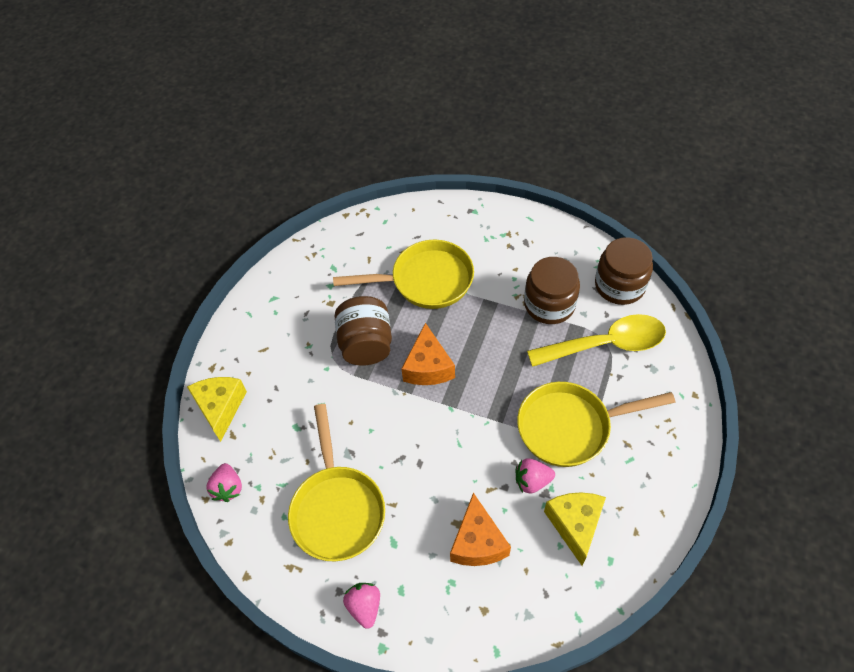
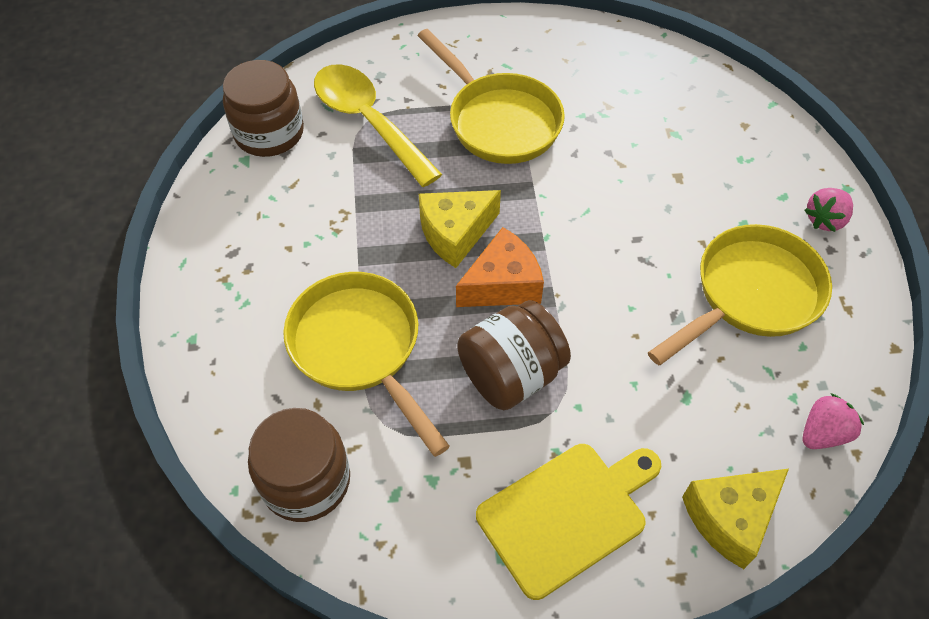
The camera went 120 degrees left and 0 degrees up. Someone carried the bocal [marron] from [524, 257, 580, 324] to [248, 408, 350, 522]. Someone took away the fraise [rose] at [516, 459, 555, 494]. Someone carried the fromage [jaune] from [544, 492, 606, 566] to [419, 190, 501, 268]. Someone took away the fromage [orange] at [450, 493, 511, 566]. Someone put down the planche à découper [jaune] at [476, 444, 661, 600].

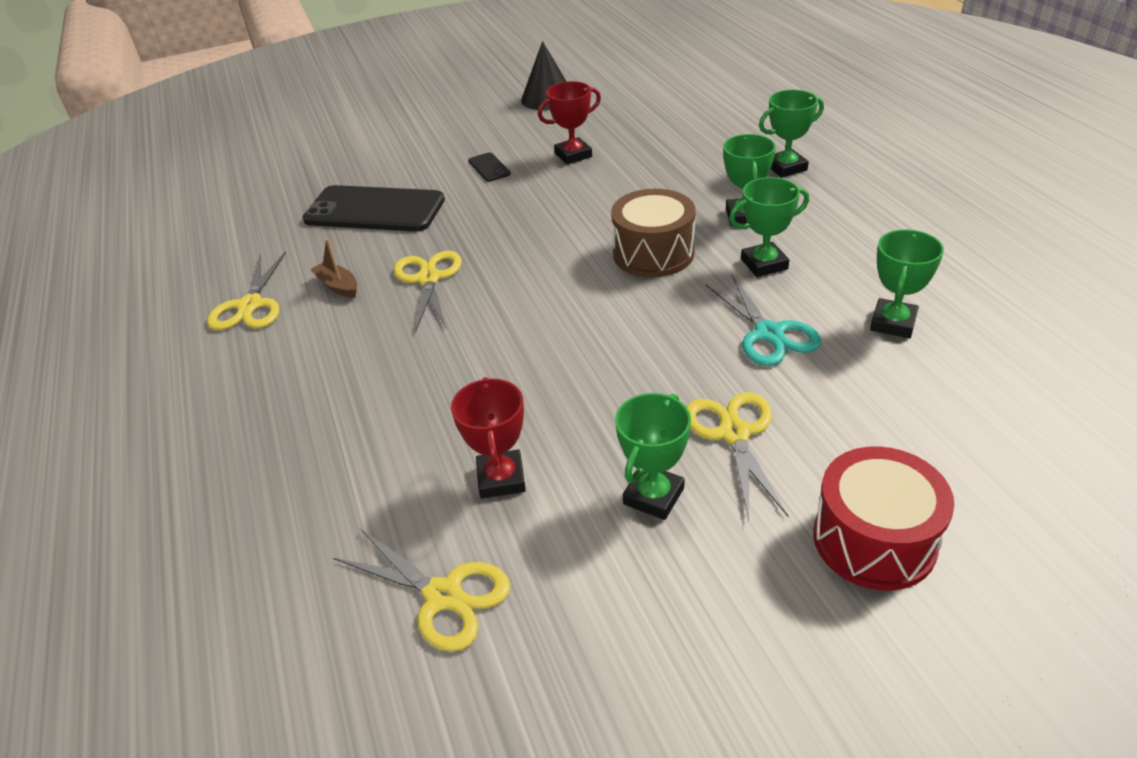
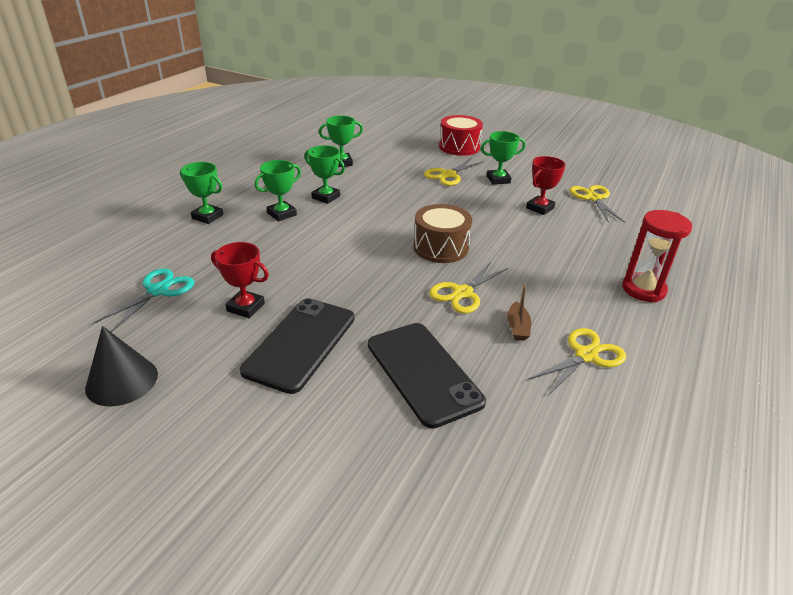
The camera went 135 degrees left and 5 degrees down. Someone scaled the téléphone [noir] at [468, 152, 511, 182] by 2.39. Someone carried the tambour [marron] from [611, 189, 696, 277] to [413, 204, 472, 263]. Someone carried the ciseaux [turquoise] from [705, 275, 822, 366] to [93, 268, 194, 332]. Someone put down the sablier [rouge] at [622, 210, 692, 302].

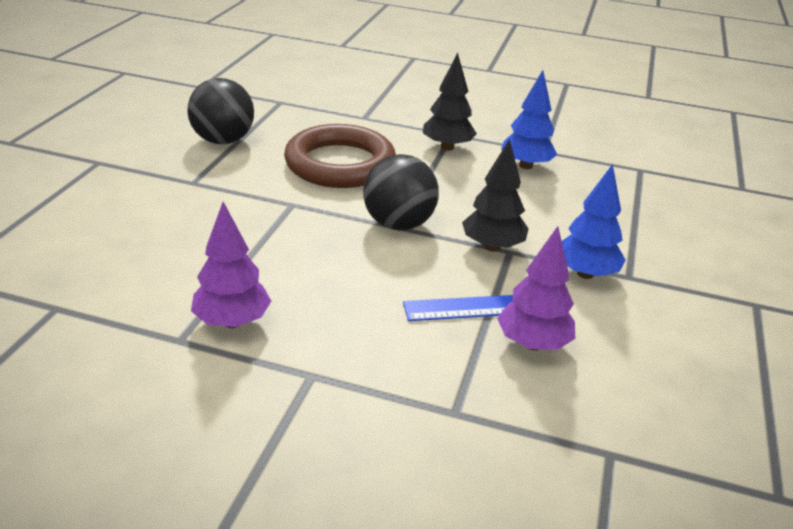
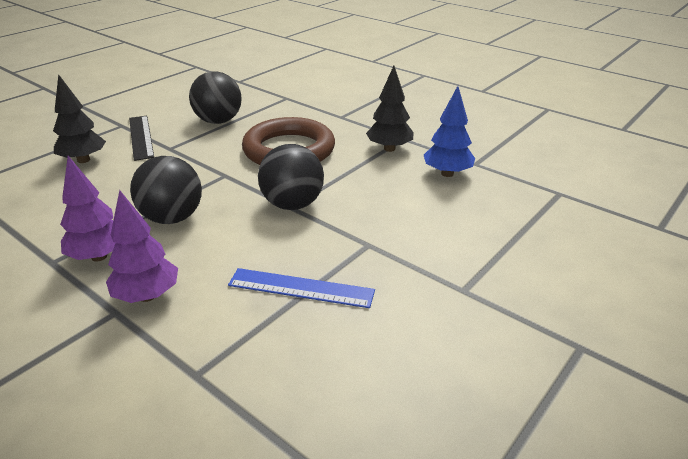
The camera went 25 degrees right and 0 degrees up. Someone carried the arbre [noir] from [462, 139, 528, 252] to [53, 74, 106, 163]. Someone took away the arbre [bleu] at [562, 164, 626, 279]. Someone carried the arbre [violet] from [497, 226, 575, 350] to [106, 190, 178, 303]. Someone put down the règle [noir] at [129, 116, 154, 161]. Someone put down the balle [noir] at [130, 156, 202, 224].

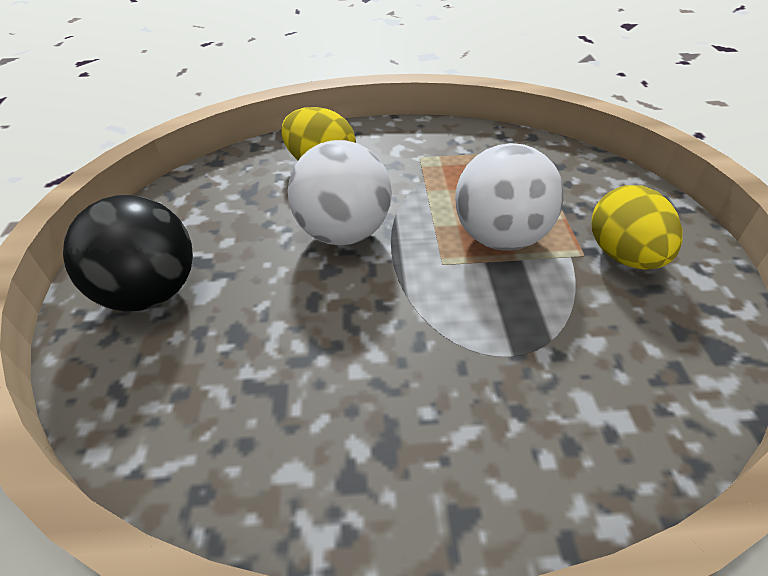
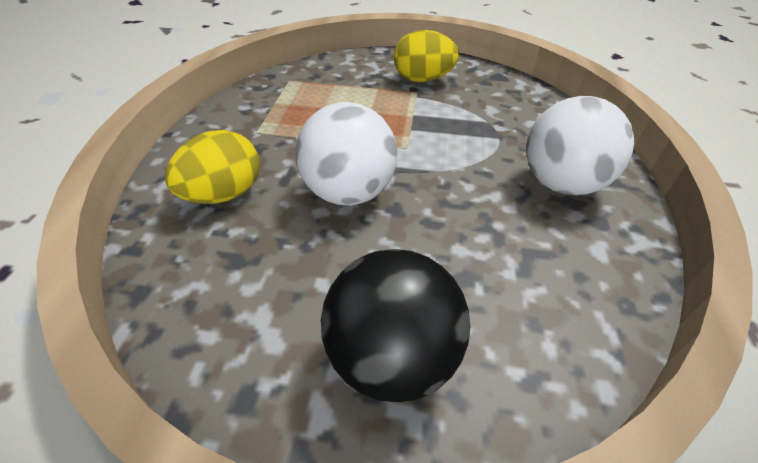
The camera went 80 degrees left and 0 degrees up. Someone carried the balle [blanc] from [455, 143, 564, 251] to [526, 96, 634, 195].

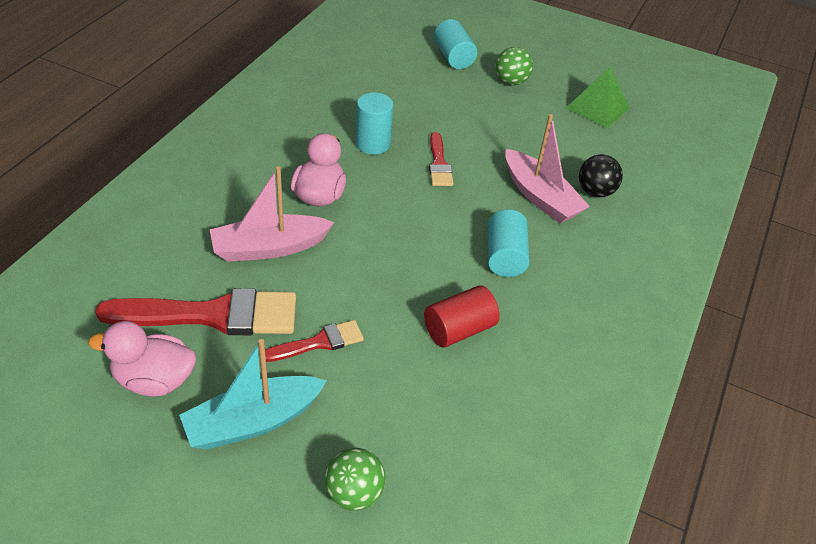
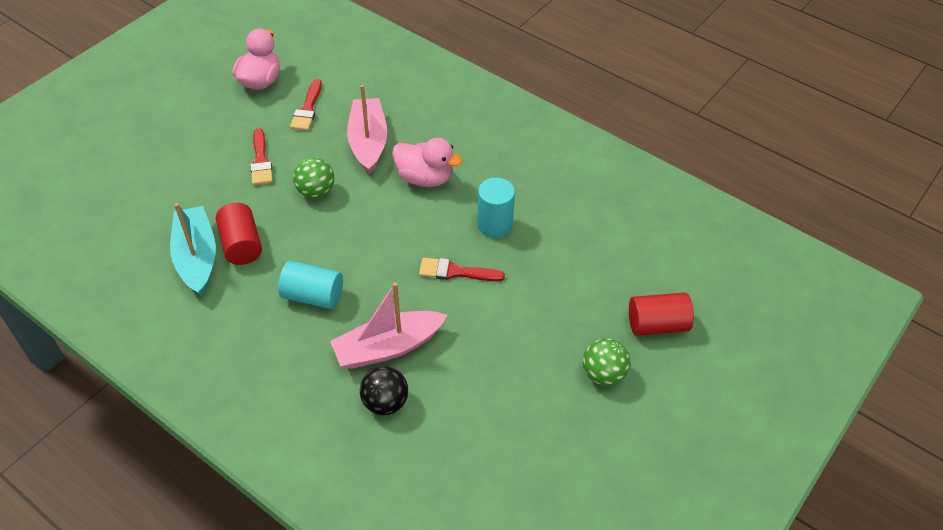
The camera went 105 degrees right and 5 degrees up. Someone repainted the cylindre [turquoise] at [434, 19, 477, 69], which became the cylindre [rouge] at [629, 292, 694, 336]. Someone took away the pyramide [vert] at [566, 67, 630, 129]. Someone scaled the pinceau [rouge] at [95, 288, 296, 335] by 0.52. Someone carried the bateau [turquoise] from [179, 339, 327, 450] to [170, 203, 216, 296]. Someone carried the balle [vert] from [324, 448, 386, 511] to [293, 157, 334, 198].

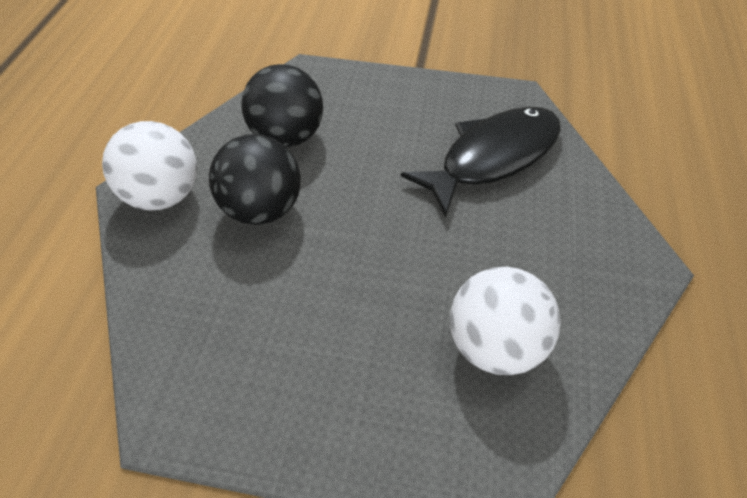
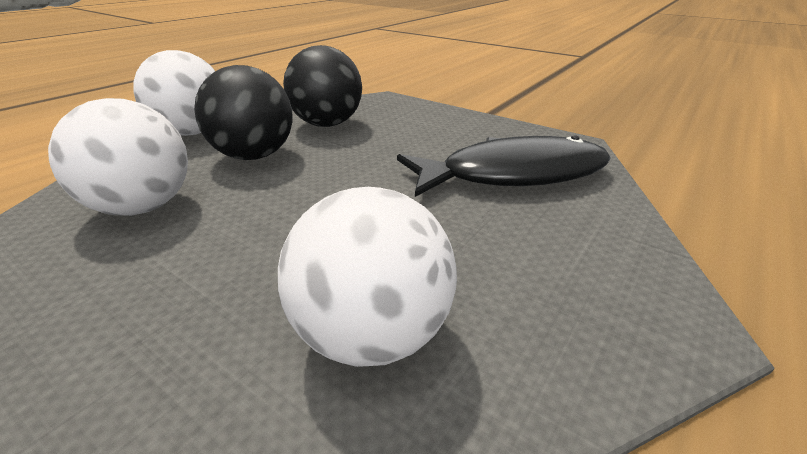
The camera went 25 degrees right and 20 degrees down. Someone put down the balle [blanc] at [48, 98, 188, 216].

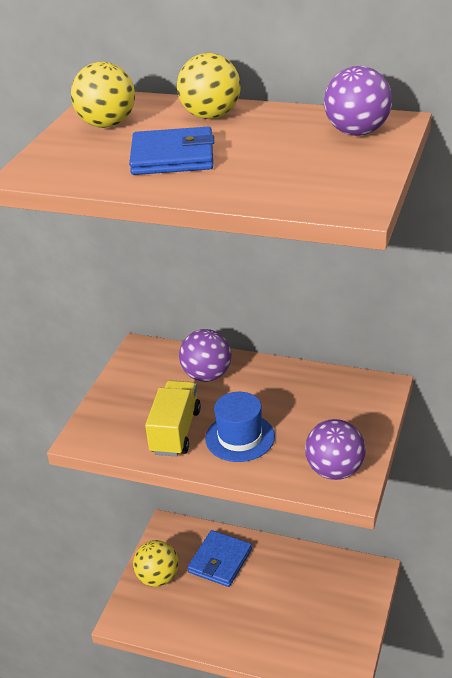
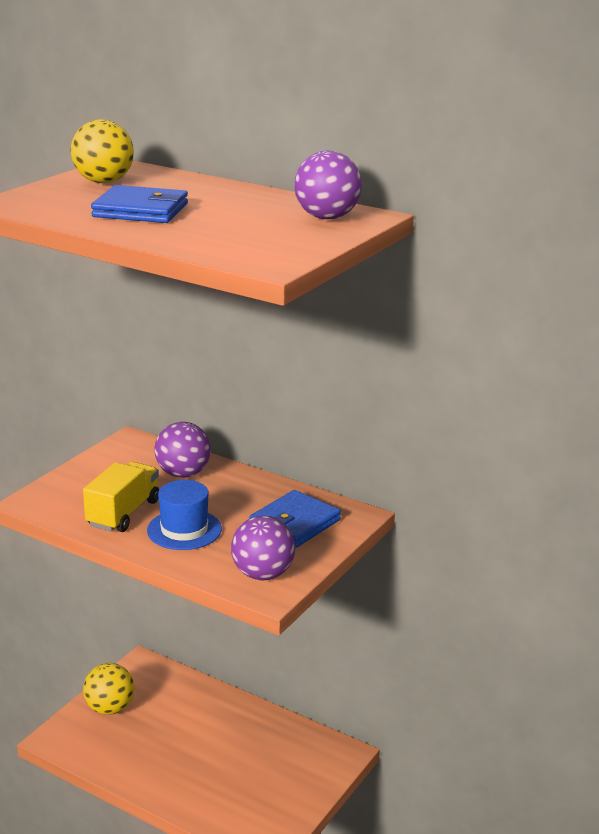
The camera went 10 degrees right and 10 degrees down. Someone took away the balle [jaune] at [177, 53, 241, 119]. Someone carried the portefeuille [bleu] from [187, 530, 252, 587] to [249, 490, 341, 548].

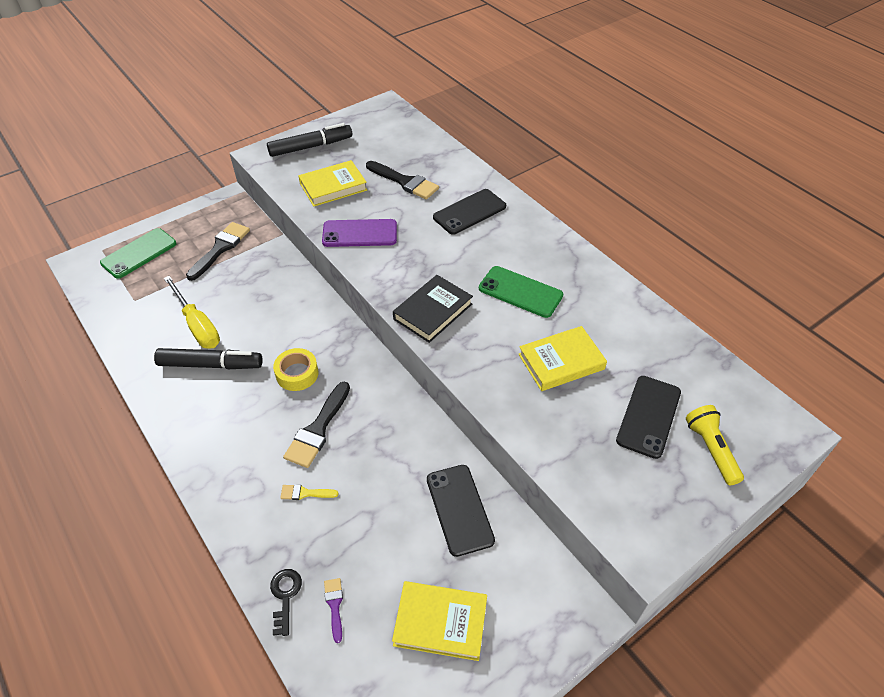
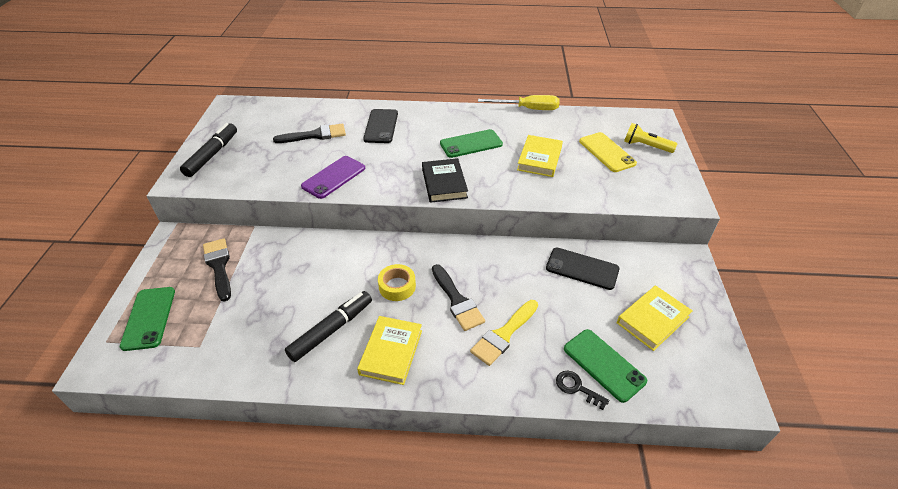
The camera went 50 degrees left and 5 degrees down. Someone carried the livre [jaune] from [298, 160, 367, 207] to [357, 316, 422, 385]. Someone carried the tournevis [jaune] from [164, 276, 220, 349] to [478, 95, 559, 110]. Someone repainted the téléphone [noir] at [616, 376, 681, 459], which became the téléphone [jaune] at [579, 132, 637, 172]. Someone scaled the pinceau [jaune] at [280, 484, 338, 500] by 1.97. Someone swapped the pinceau [violet] at [324, 578, 343, 643] for the téléphone [vert] at [564, 329, 647, 403].

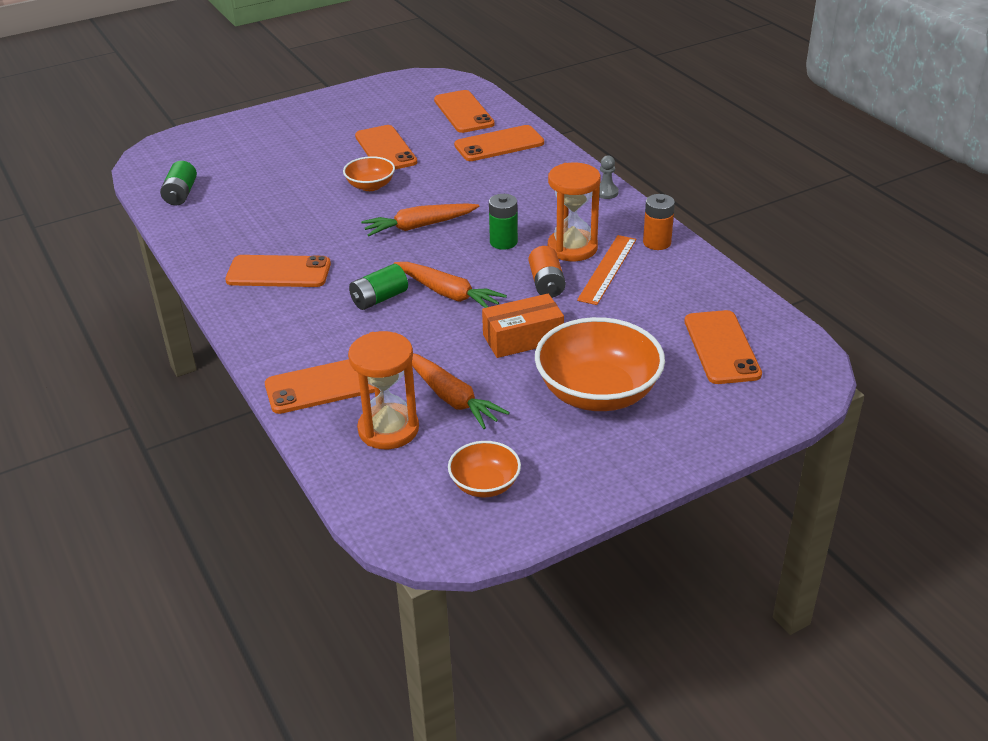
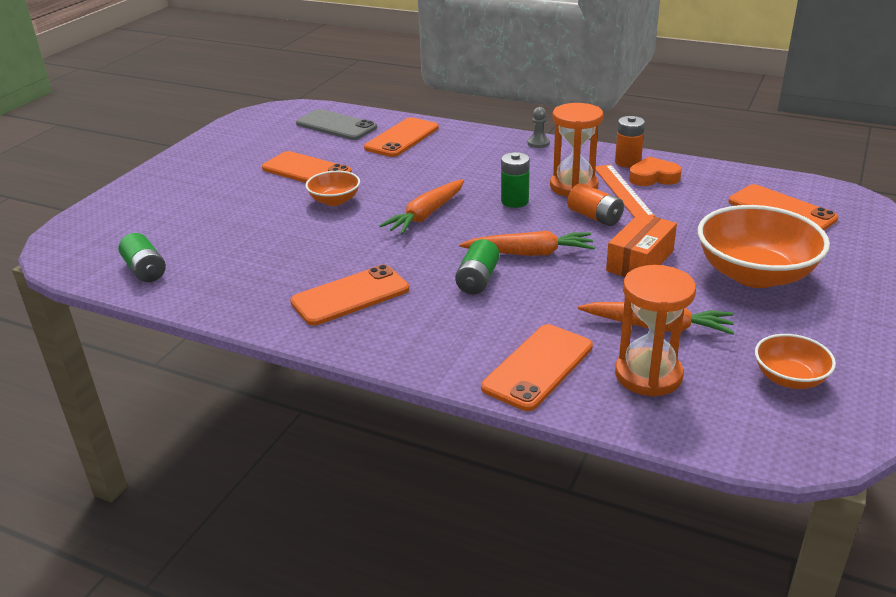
The camera went 35 degrees left and 5 degrees down. Someone repainted the téléphone [orange] at [434, 90, 495, 133], which became the téléphone [gris] at [296, 109, 377, 140]. Someone put down the cœur [orange] at [629, 156, 682, 186].

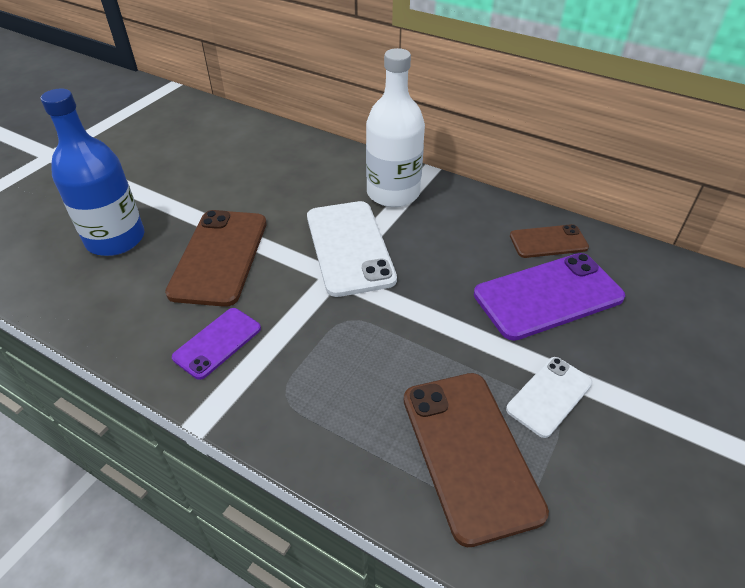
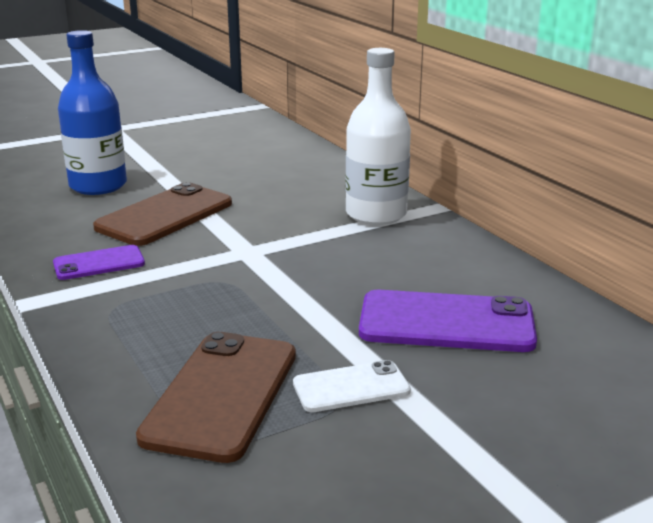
The camera went 30 degrees right and 20 degrees down. Someone took away the téléphone [blanc] at [307, 201, 397, 297]. Someone took away the téléphone [marron] at [510, 224, 589, 258].

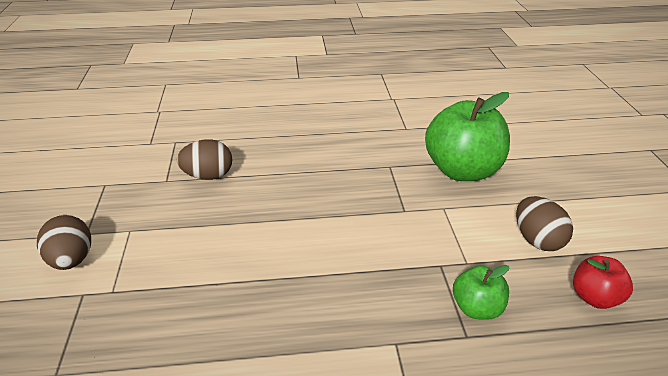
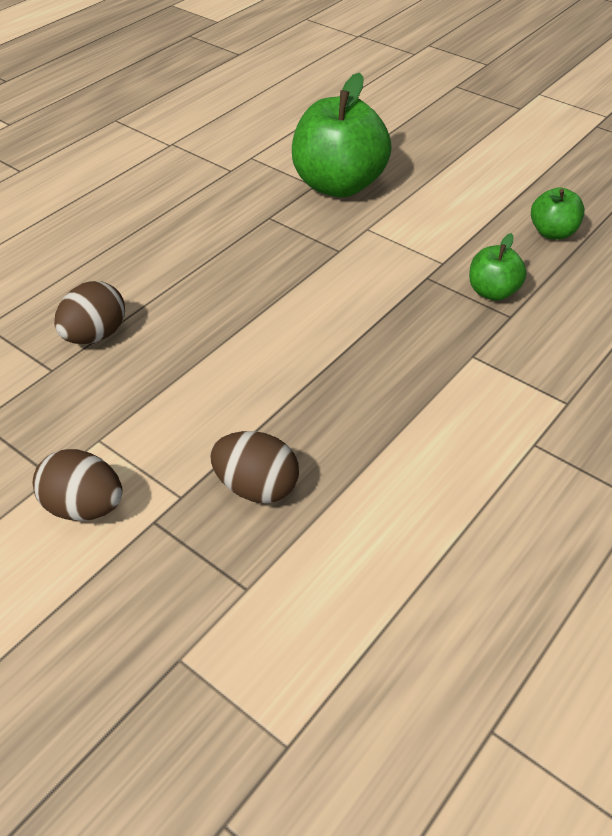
The camera went 45 degrees left and 10 degrees up. Someone carried the œuf [marron] from [516, 196, 573, 251] to [210, 431, 299, 504]. Someone repainted the pomme [rouge] at [573, 256, 633, 309], which became the pomme [vert] at [531, 187, 585, 240].

